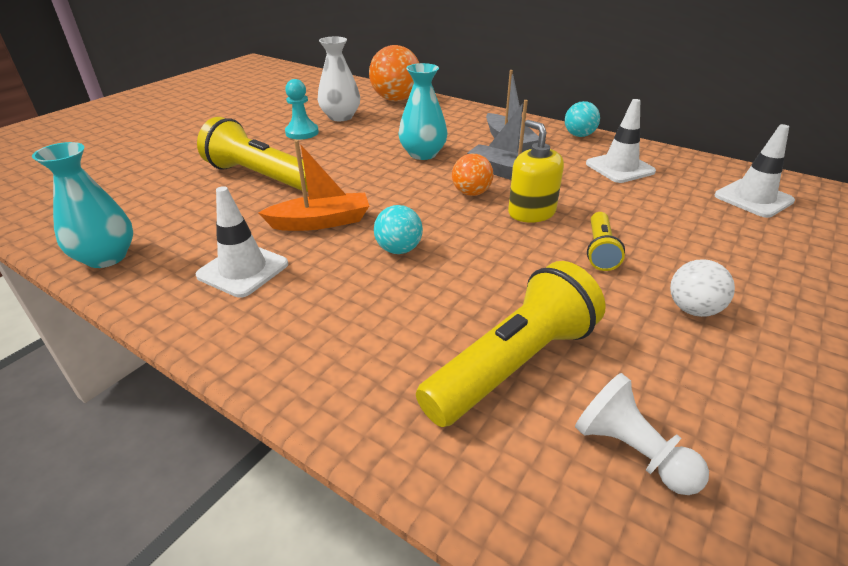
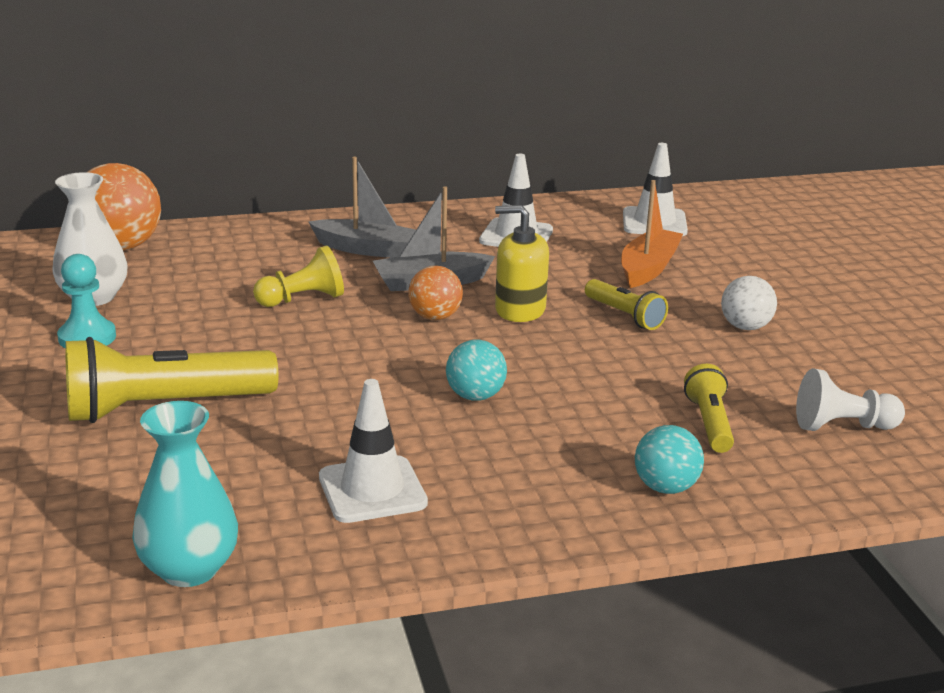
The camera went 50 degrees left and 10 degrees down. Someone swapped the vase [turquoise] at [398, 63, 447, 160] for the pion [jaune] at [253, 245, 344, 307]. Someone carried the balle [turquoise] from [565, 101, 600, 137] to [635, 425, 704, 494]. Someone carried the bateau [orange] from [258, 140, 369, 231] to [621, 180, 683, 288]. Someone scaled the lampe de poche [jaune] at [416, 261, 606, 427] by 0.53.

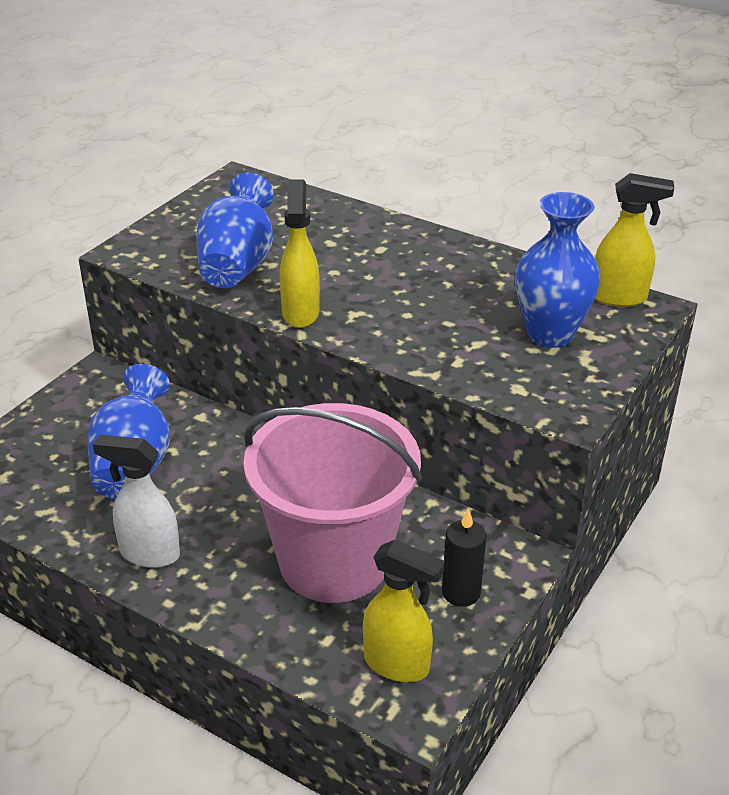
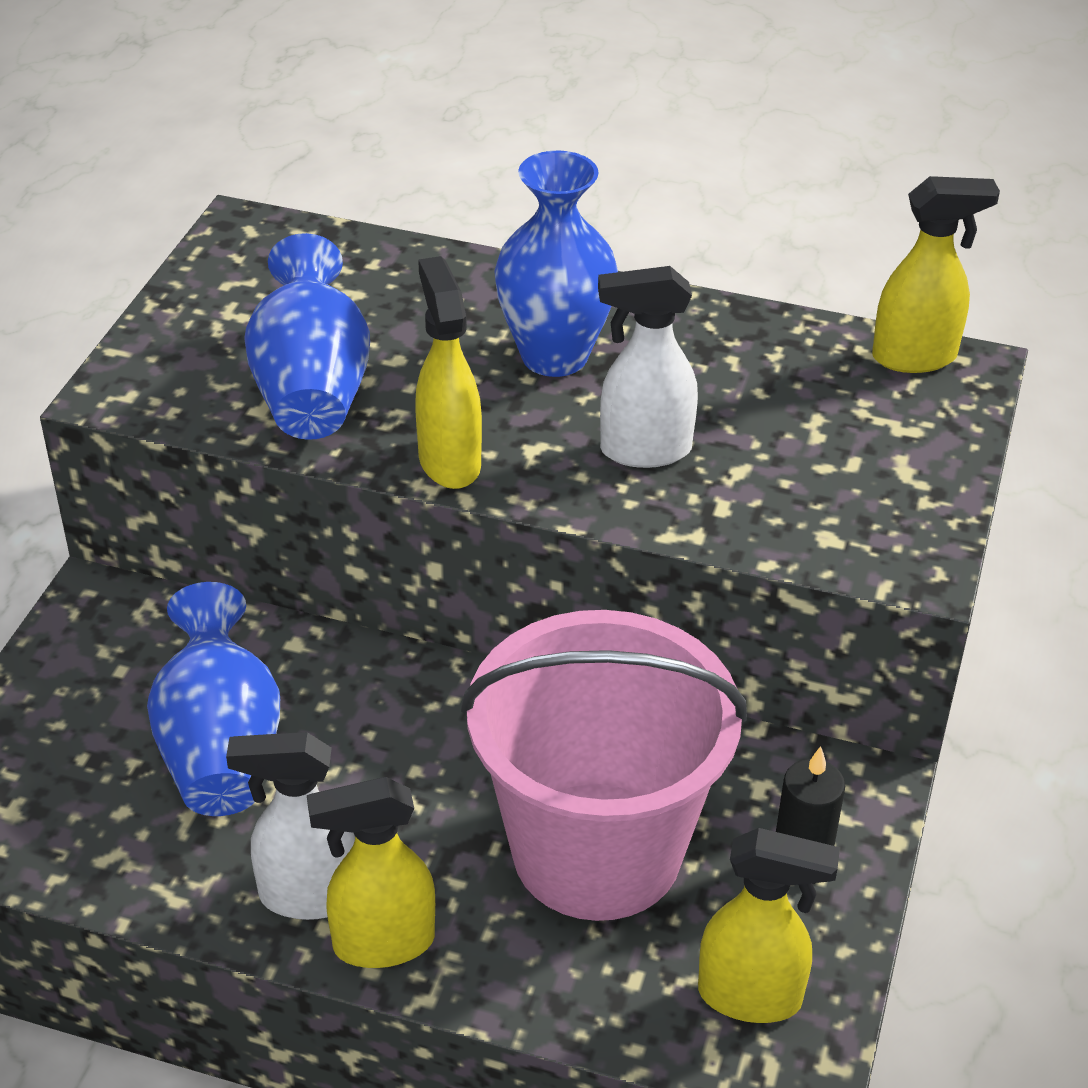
The camera went 15 degrees left and 5 degrees up. Someone carried the vase [bleu] from [515, 192, 600, 347] to [494, 150, 618, 377]. Someone put down the vaporisateur [blanc] at [598, 266, 698, 468]. Someone put down the vaporisateur [jaune] at [307, 777, 435, 968].

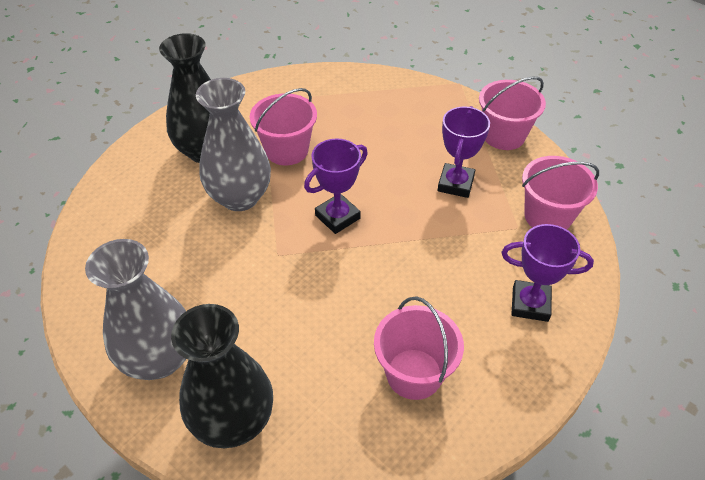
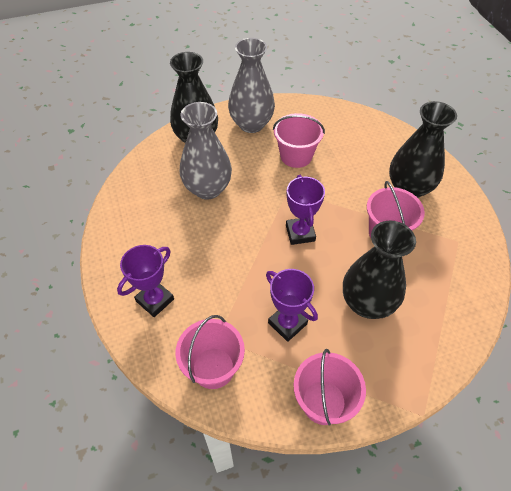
The camera went 120 degrees right and 5 degrees up. Someone carried the vase [gris] from [196, 78, 271, 211] to [180, 102, 232, 200]. Someone carried the seau [rose] from [374, 296, 464, 400] to [273, 113, 325, 168]. Someone put down the vase [noir] at [343, 220, 416, 319].

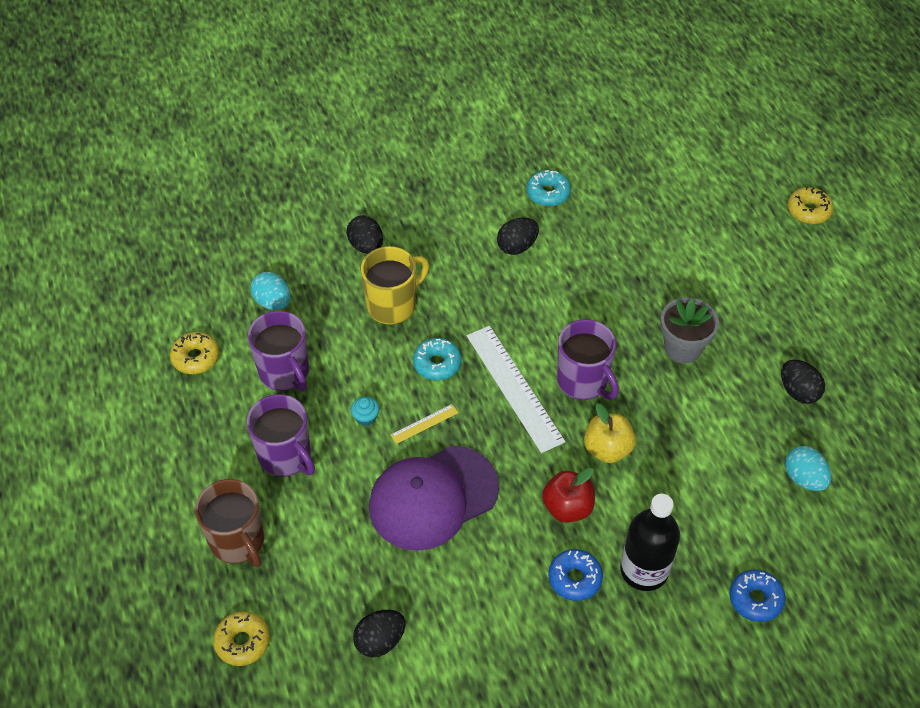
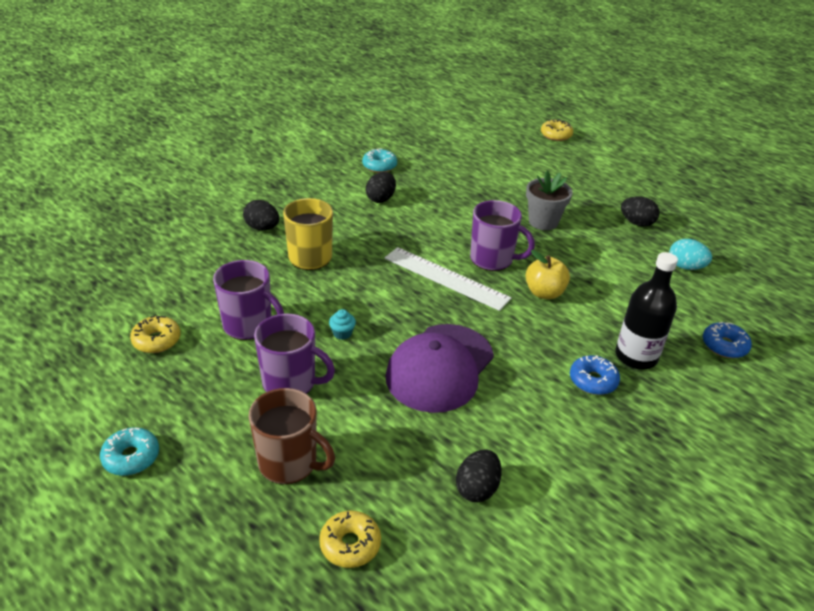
The camera went 30 degrees left and 15 degrees down. Someone took away the œuf [turquoise] at [250, 272, 291, 310]. Someone carried the beignet [turquoise] from [413, 338, 461, 381] to [100, 427, 159, 476]. Someone took away the règle [jaune] at [390, 404, 458, 444]. Someone took away the pomme [rouge] at [542, 468, 595, 523].

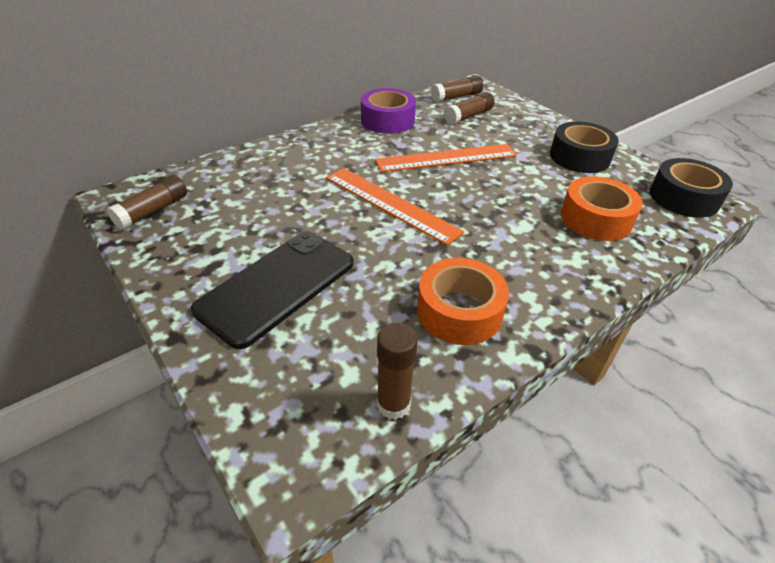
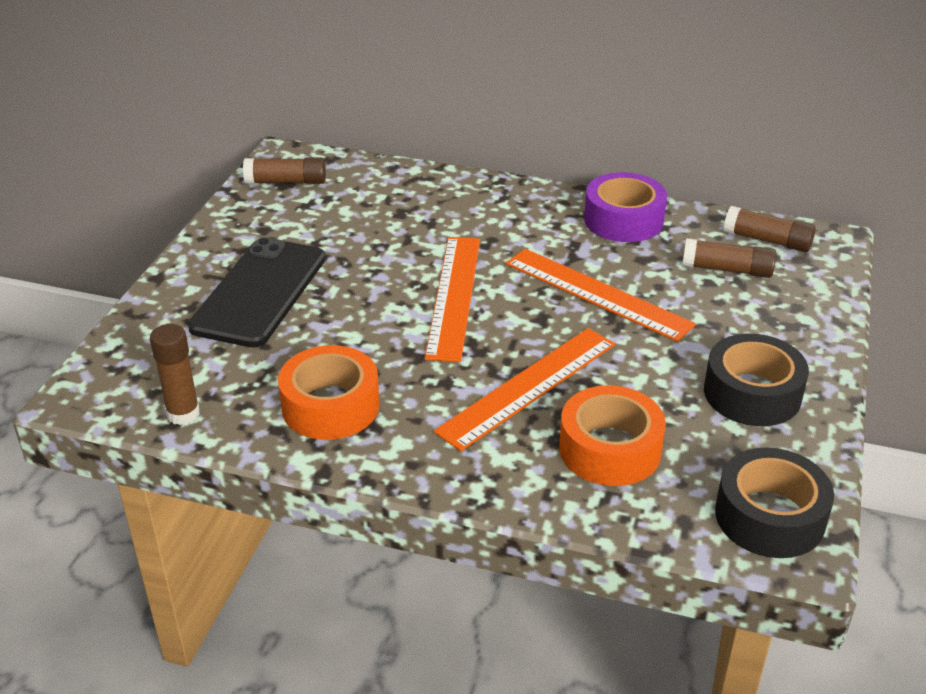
The camera went 55 degrees right and 5 degrees down. Someone rotated the téléphone [noir] at [191, 231, 354, 349] by 75 degrees counterclockwise. Someone put down the règle [orange] at [433, 328, 615, 451].

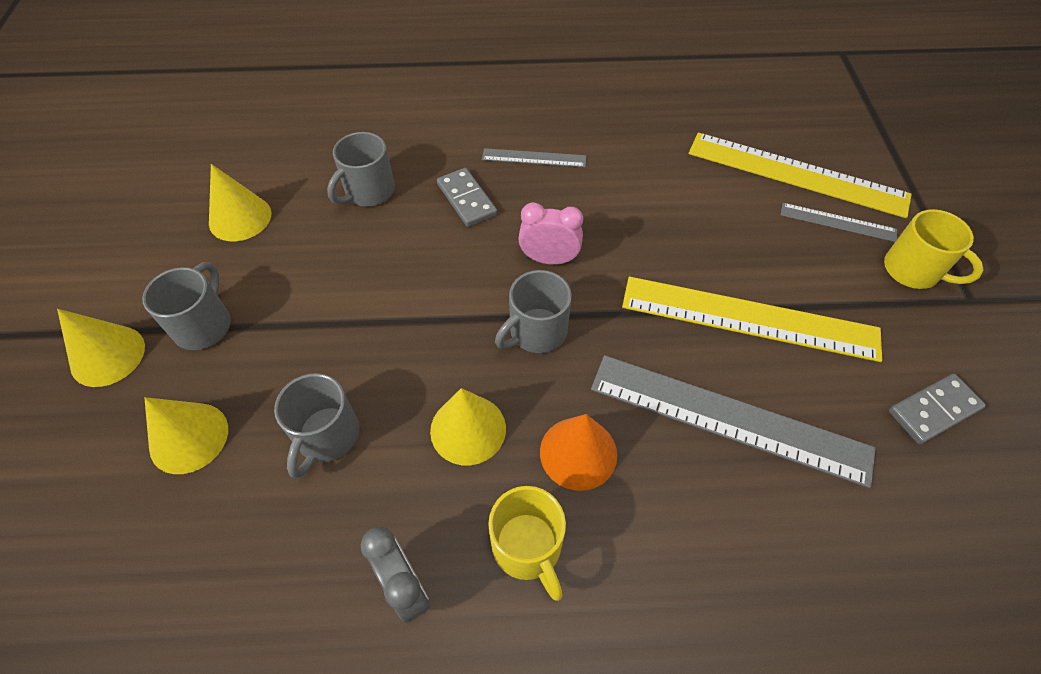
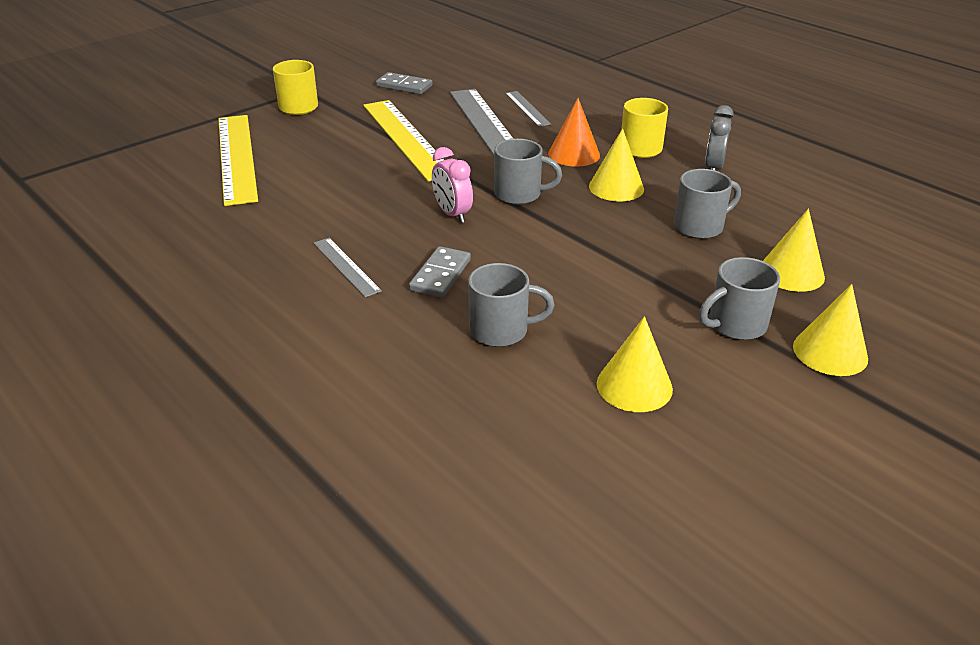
The camera went 130 degrees left and 20 degrees down. Someone carried the règle [gris] from [781, 203, 897, 242] to [505, 91, 551, 127].

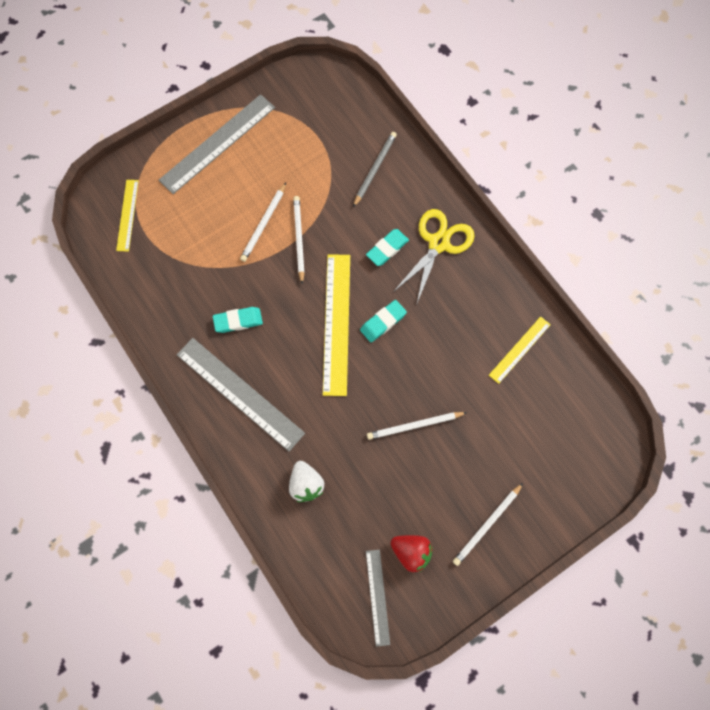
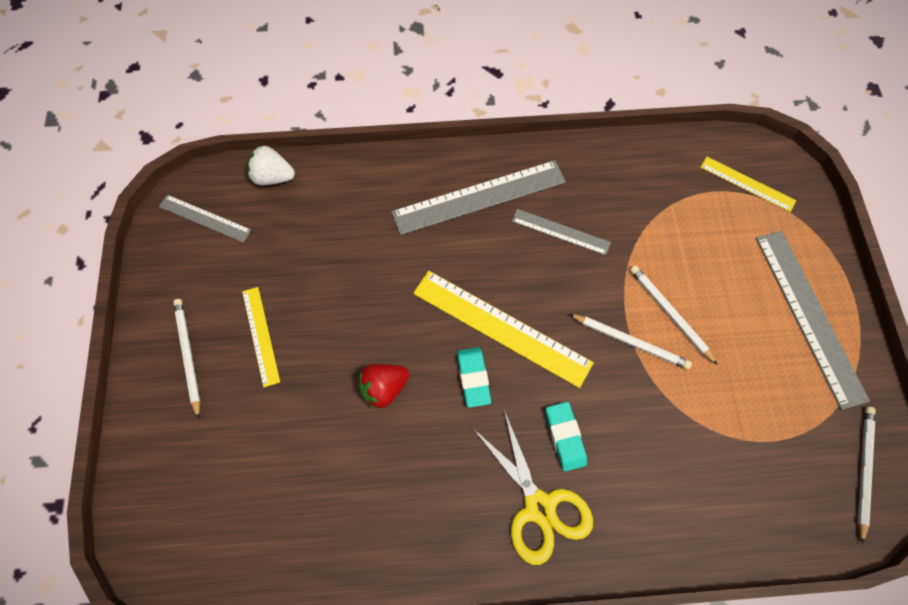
The camera went 120 degrees right and 5 degrees down. Someone took away the crayon [gris] at [353, 132, 397, 207]. Someone swapped the gomme [turquoise] at [213, 307, 263, 333] for the règle [gris] at [512, 209, 611, 255]. Someone carried the règle [jaune] from [489, 317, 551, 384] to [242, 287, 280, 387]. Someone carried the crayon [blanc] from [367, 412, 467, 440] to [858, 407, 876, 545]. Someone carried the fraise [blanc] from [289, 461, 324, 502] to [247, 146, 295, 185]. Someone carried the fraise [rouge] from [390, 535, 433, 572] to [358, 364, 409, 409].

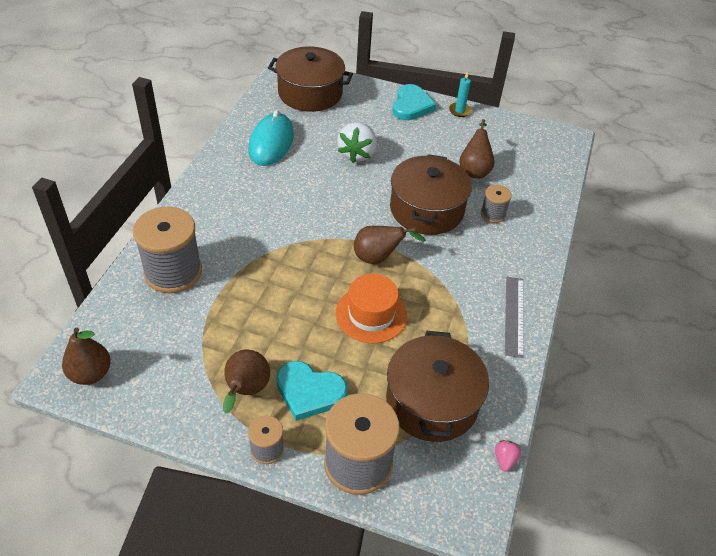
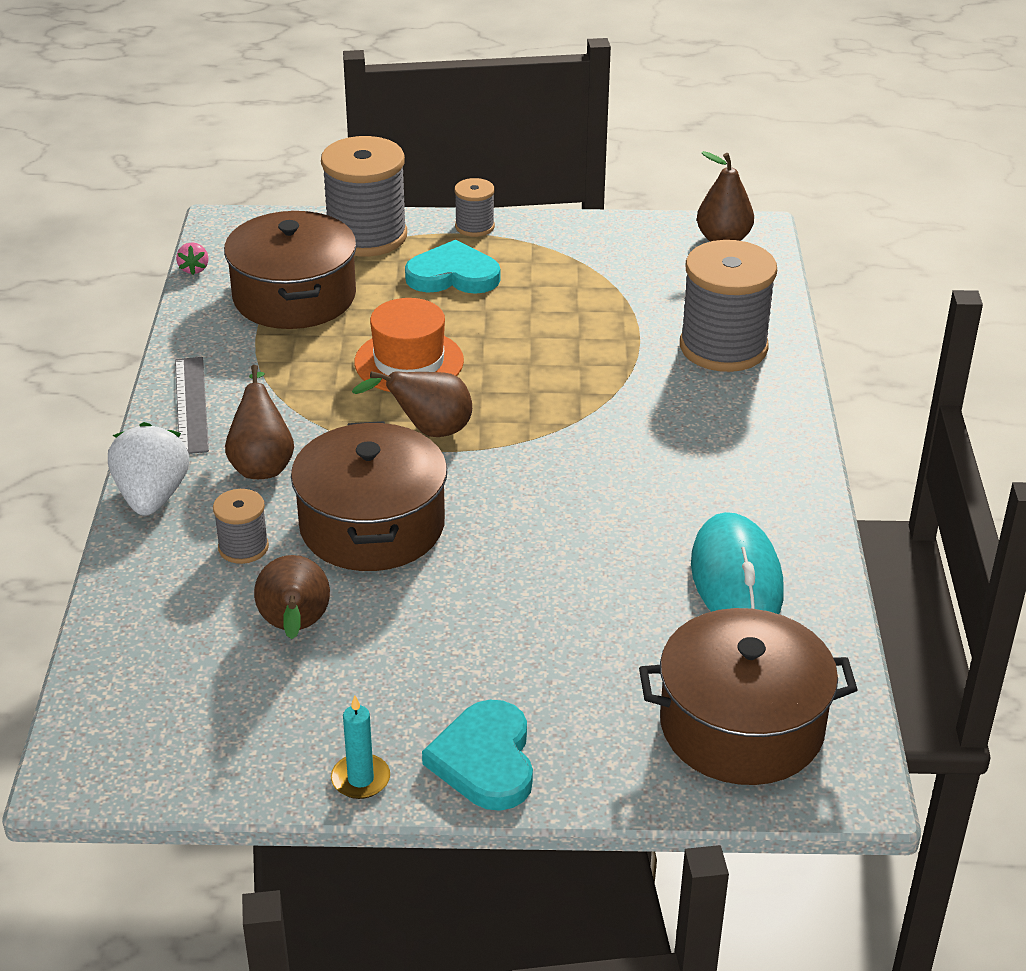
The camera went 165 degrees right and 10 degrees down. Someone carried the fraise [blanc] from [337, 122, 377, 163] to [108, 422, 189, 516]. Someone carried the poire [marron] from [223, 350, 270, 414] to [225, 365, 294, 479].

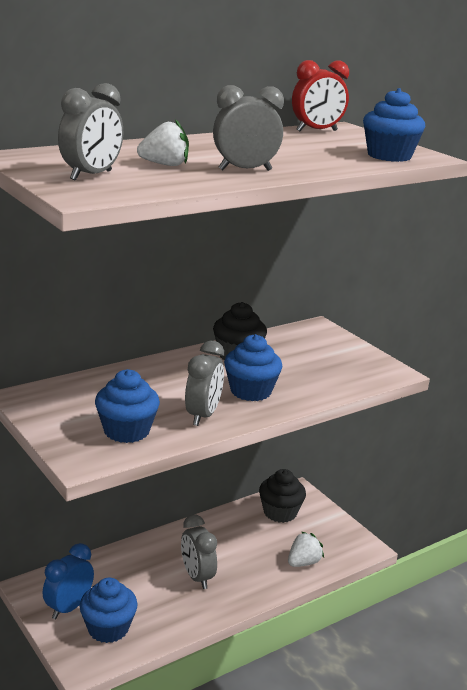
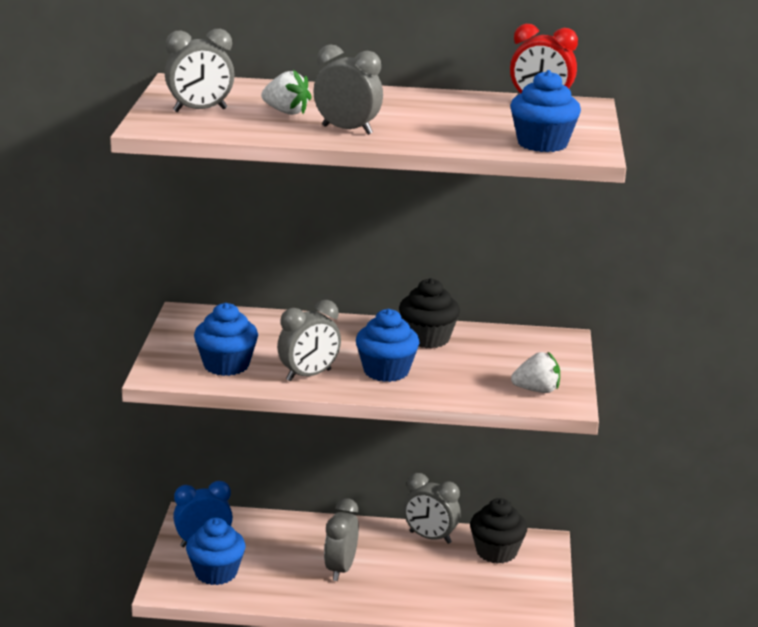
The camera went 40 degrees right and 0 degrees up. Someone carried the fraise [blanc] from [288, 532, 324, 567] to [511, 352, 560, 393]. Someone put down the réveil [gris] at [403, 473, 461, 544].

